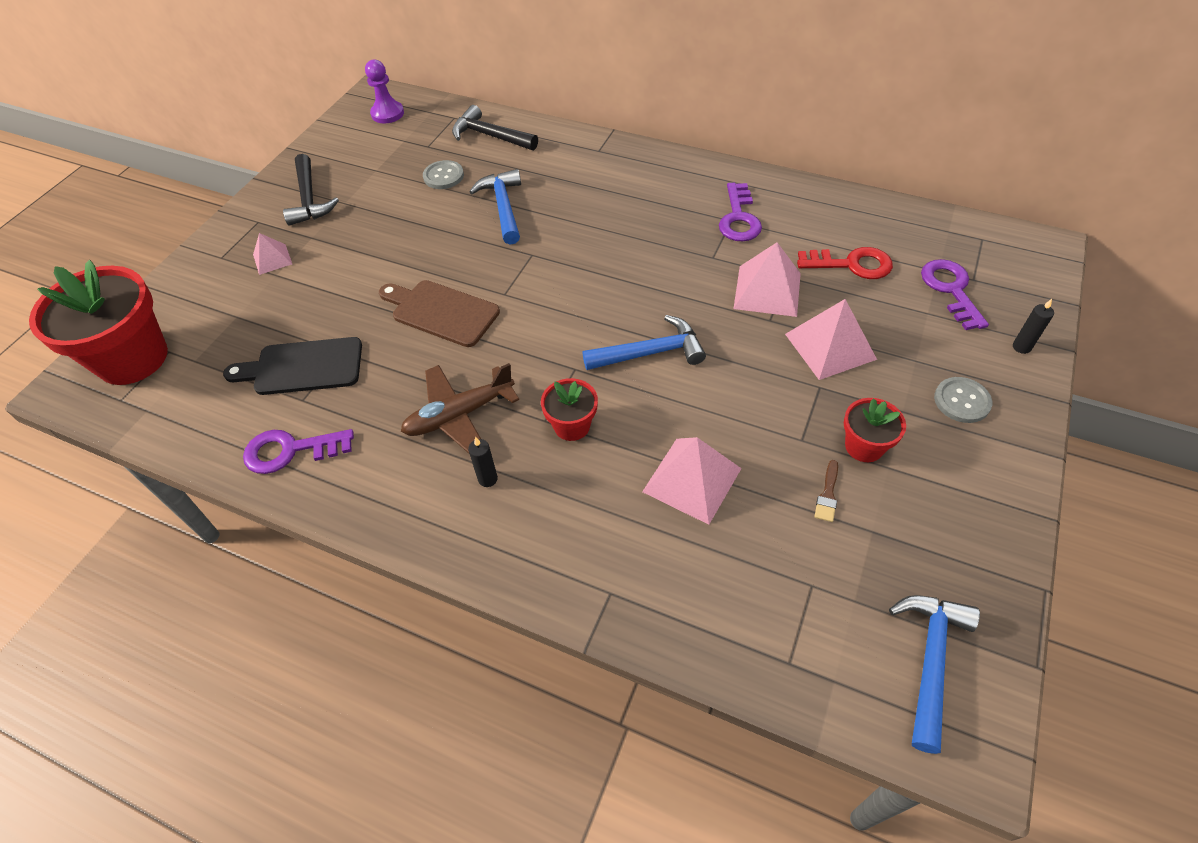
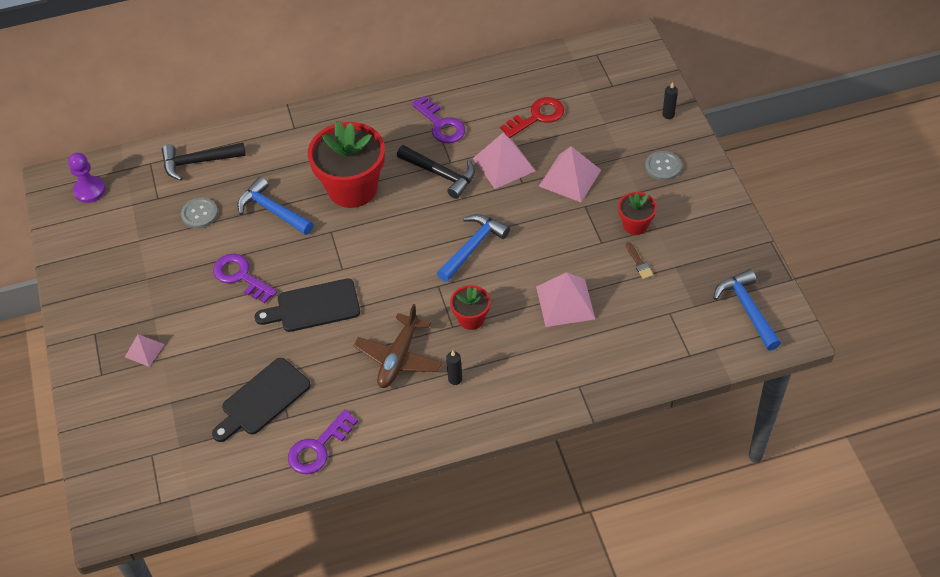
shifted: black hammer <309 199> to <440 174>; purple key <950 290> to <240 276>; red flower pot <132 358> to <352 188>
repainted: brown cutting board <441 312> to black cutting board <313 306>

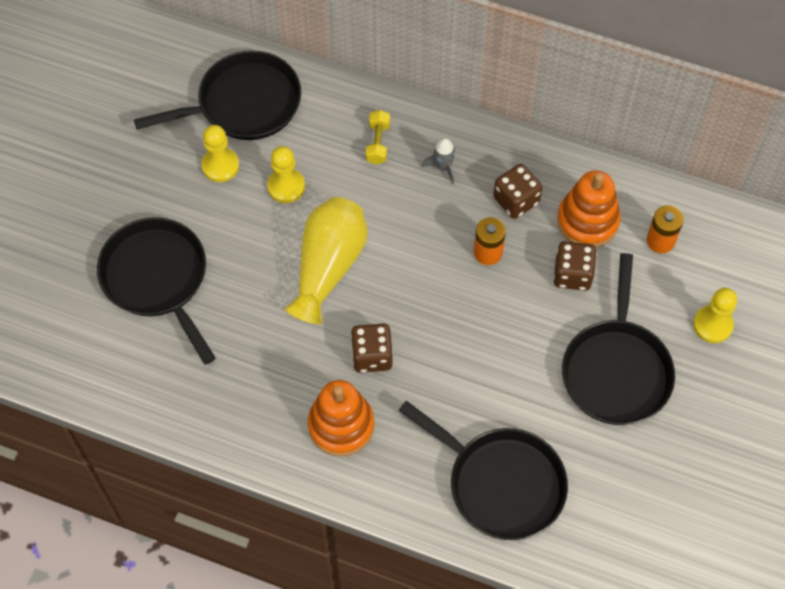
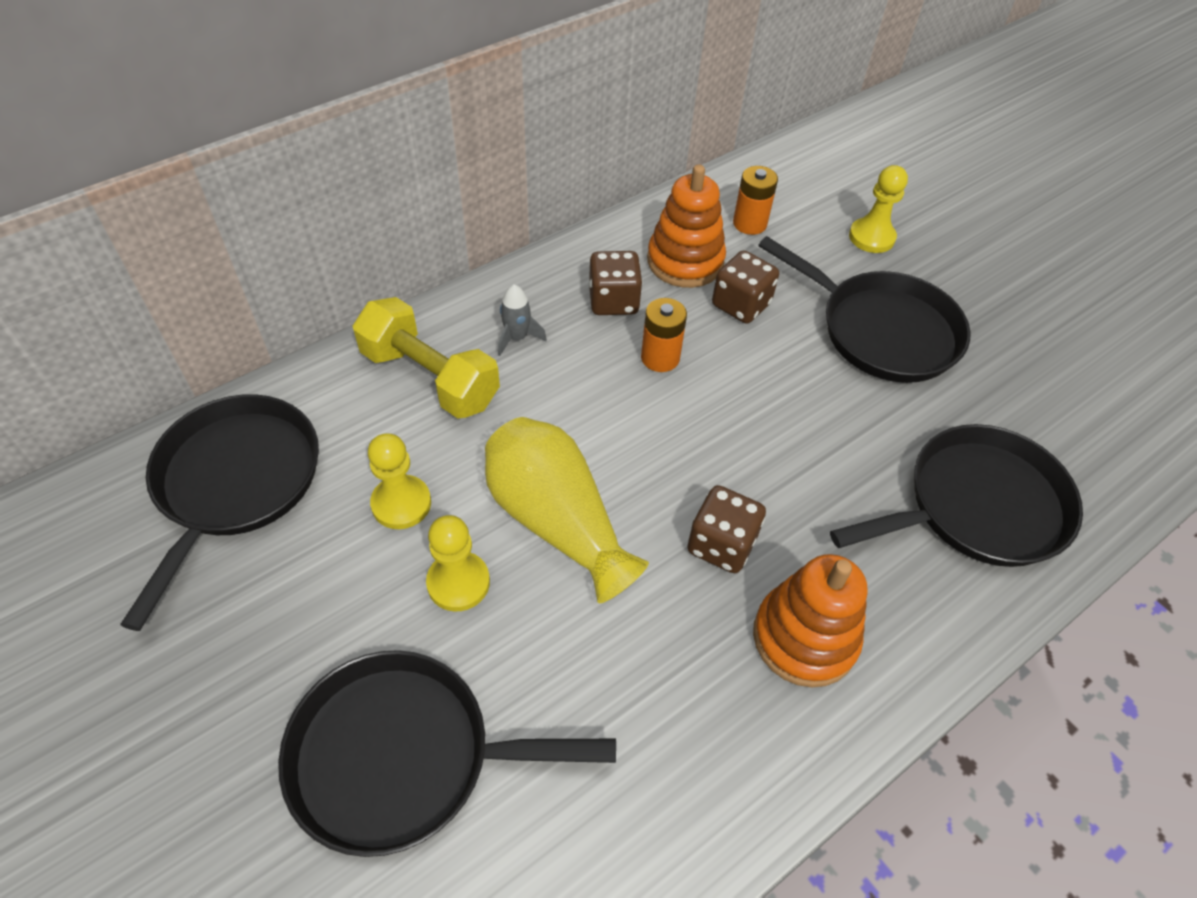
shifted: yellow pawn <220 166> to <458 582>
scaled: yellow dumbbell <378 143> = <430 378> x1.96

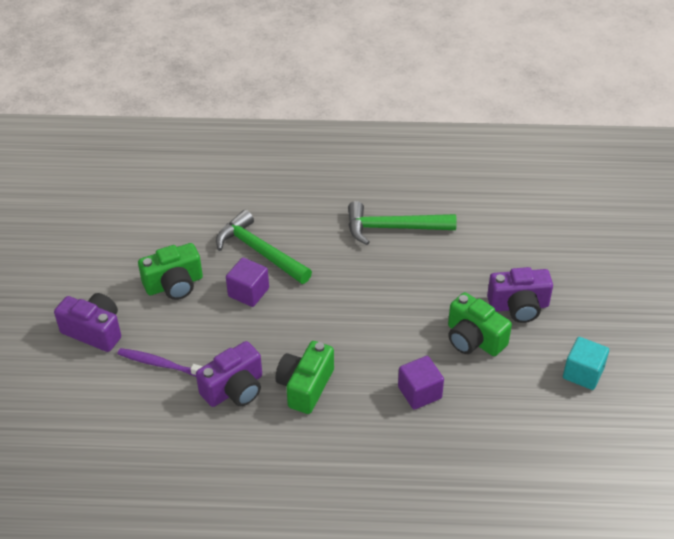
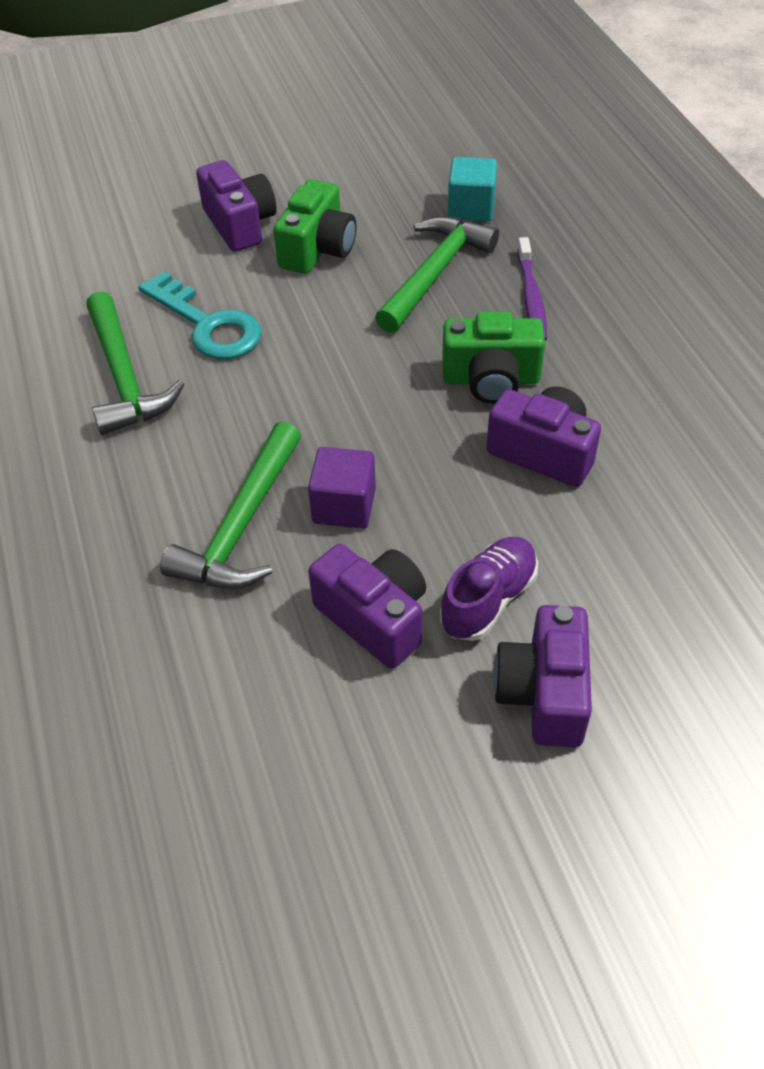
new: turquoise key <208 325>; purple shoe <488 599>
shifted: turquoise cube <583 373> to <471 208>; purple toothbrush <161 364> to <531 297>
swapped: purple cube <419 392> to green hammer <434 274>
repainted: green camera <174 284> to purple camera <374 618>

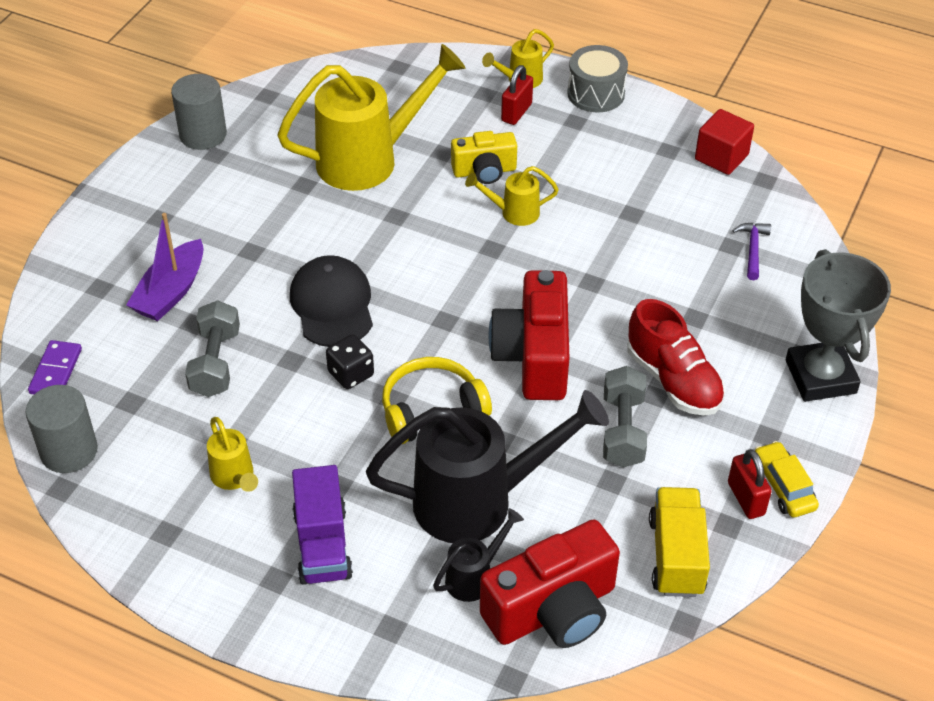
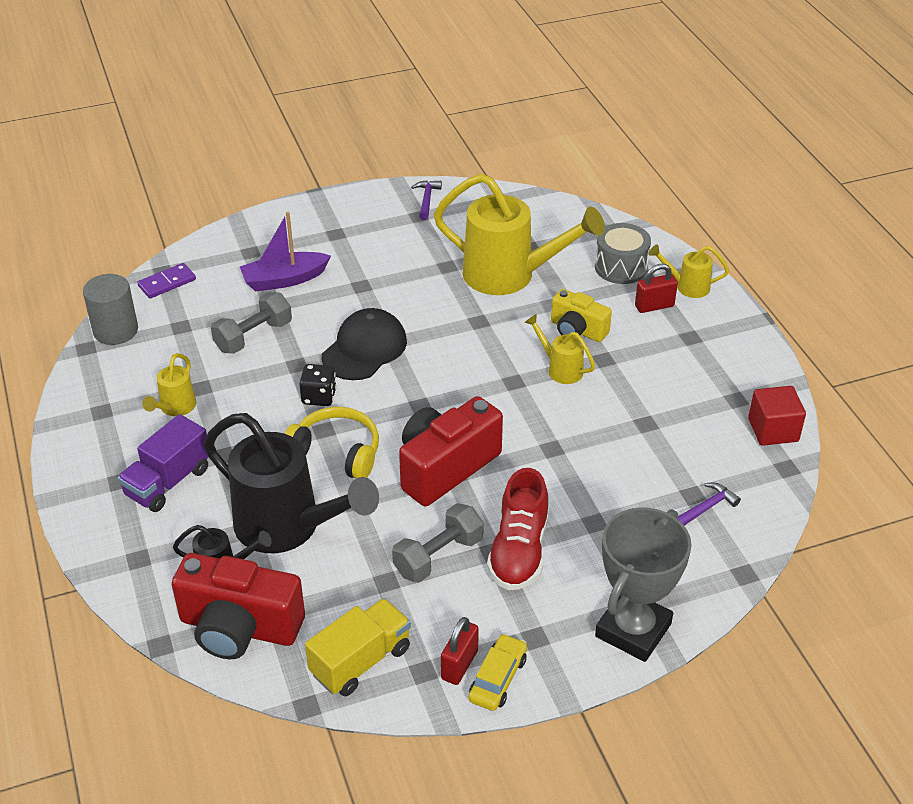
shifted: grey drum <596 93> to <621 267>
swapped: grey cylinder <203 134> to purple hammer <427 200>

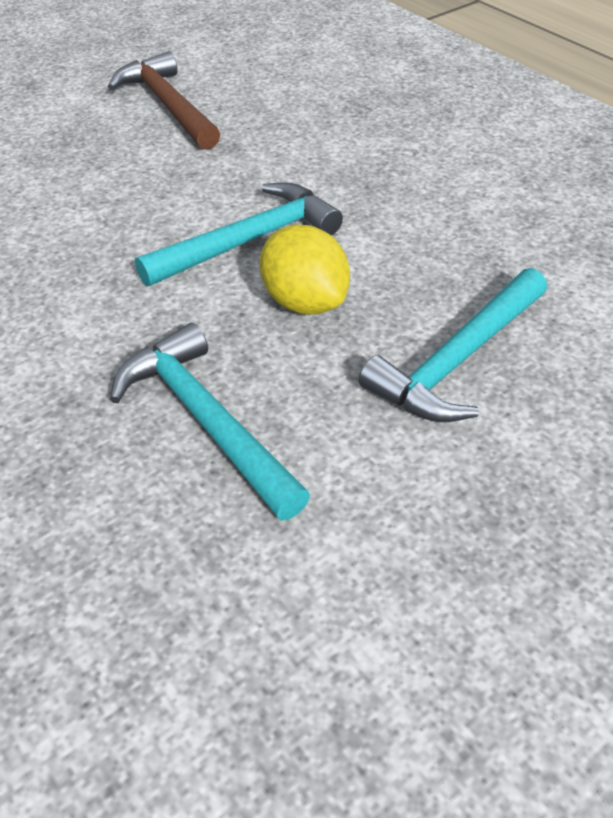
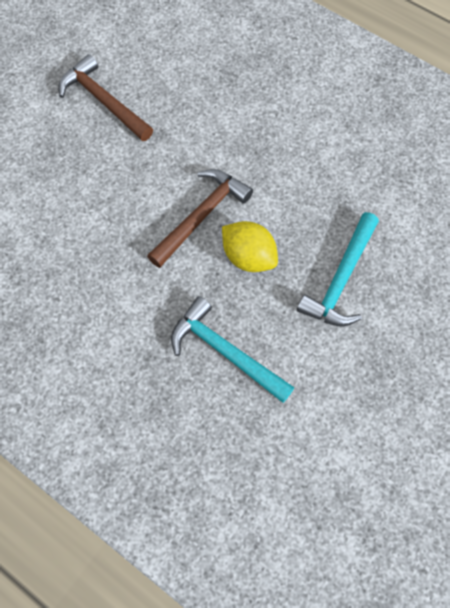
repainted: turquoise hammer <249 241> to brown hammer <201 216>

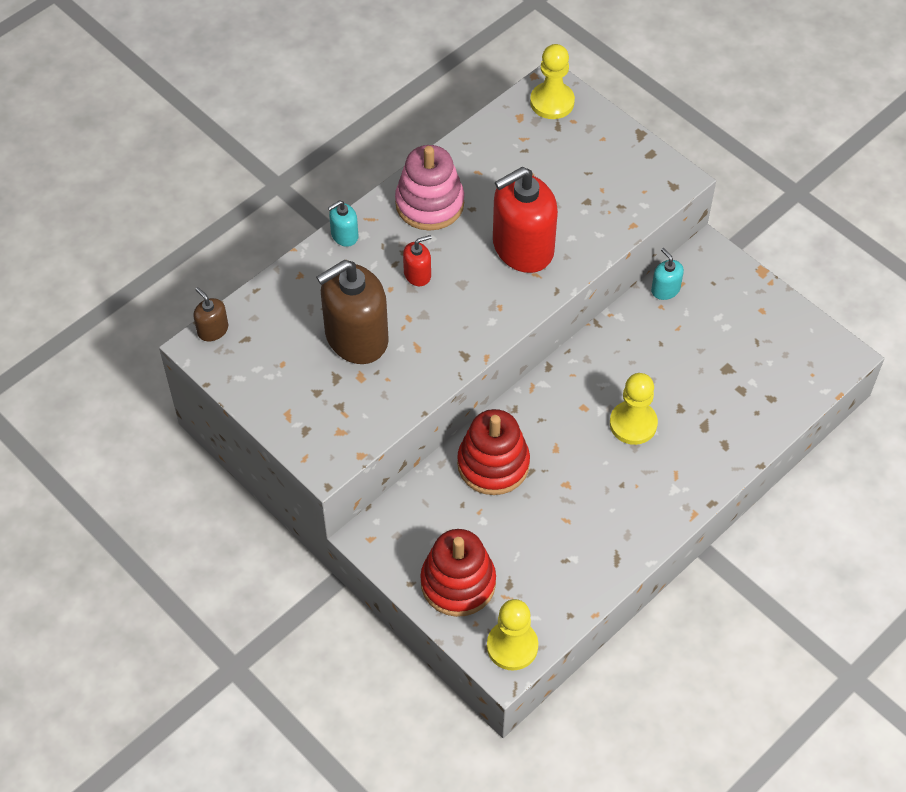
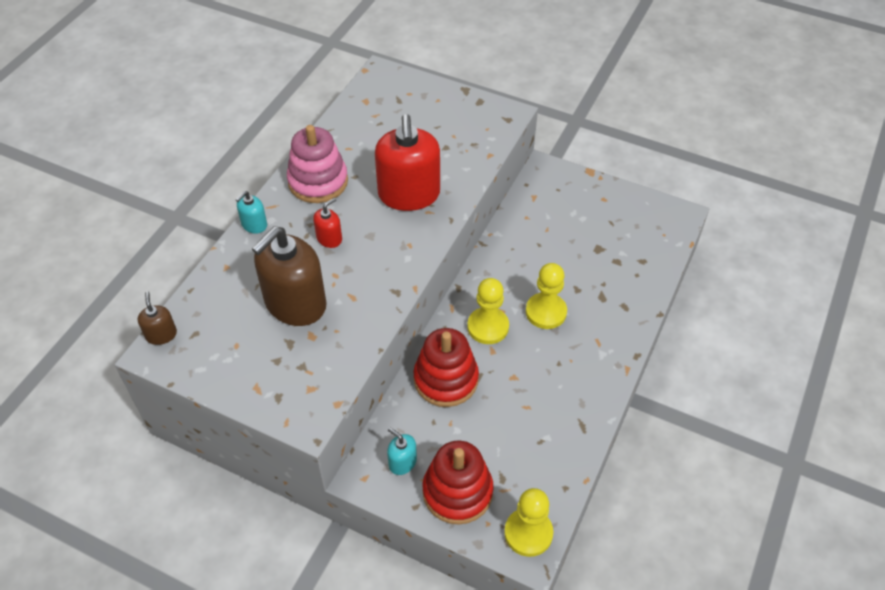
shifted: yellow pawn <552 102> to <488 327>; turquoise soap dispenser <665 289> to <402 462>
rotated: red soap dispenser <522 247> = <409 194> 45 degrees counterclockwise; brown soap dispenser <213 330> = <161 335> 45 degrees clockwise

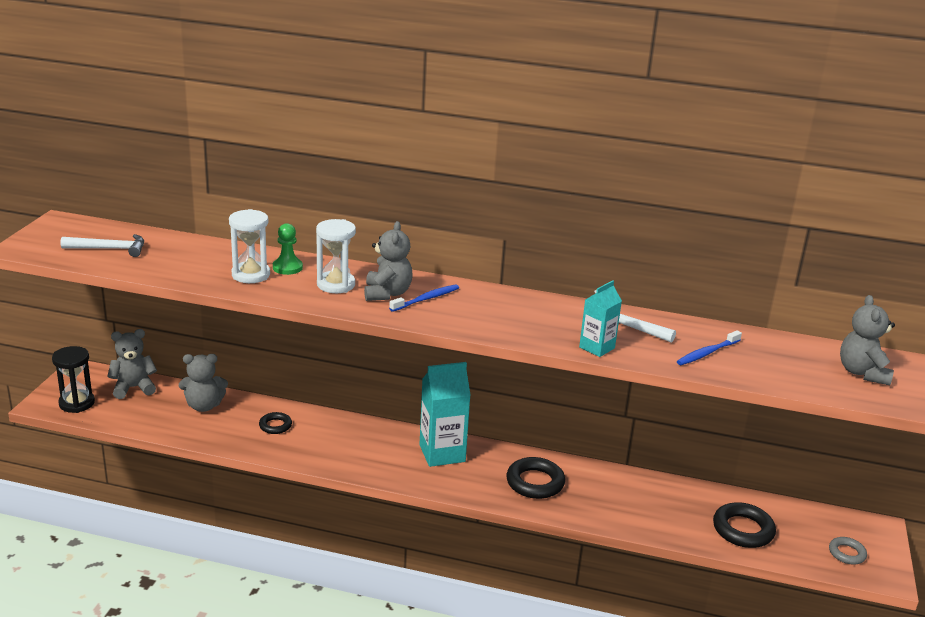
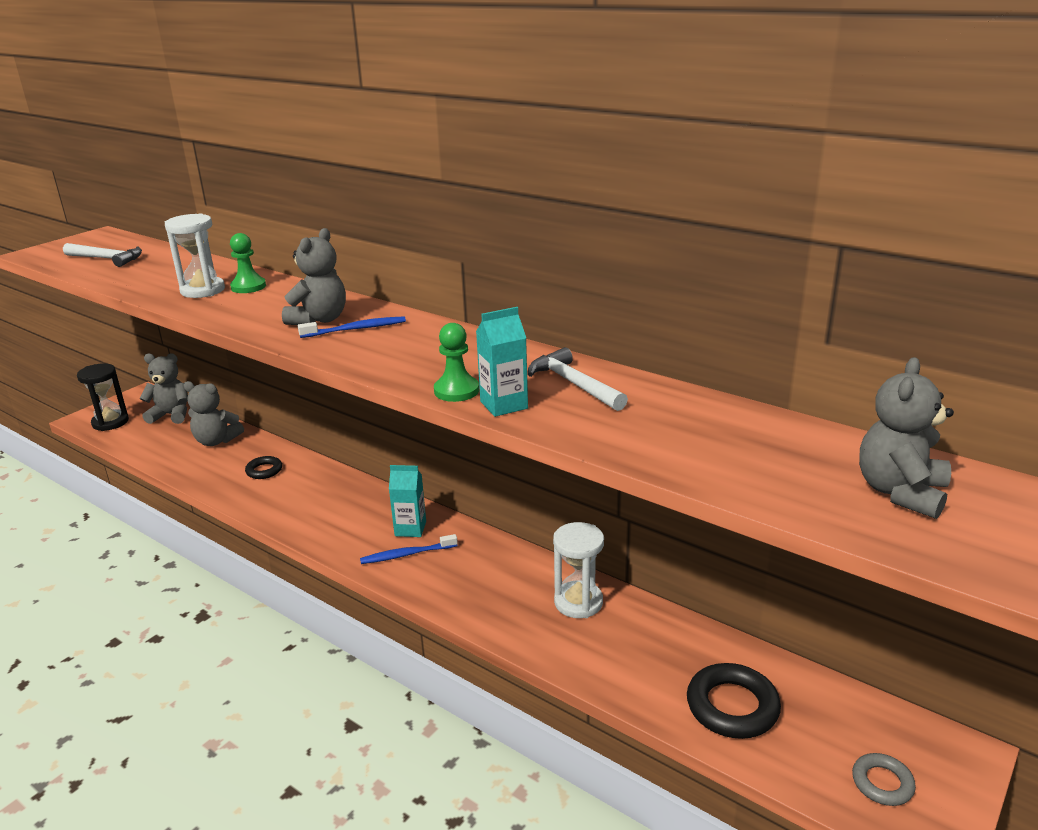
gone: black ring <535 482>
new: green pawn <456 391>
shifted: white hourglass <336 285> to <578 602>; blue toothbrush <707 353> to <406 554>
scaled: turquoise carton <442 453> = <410 529> x0.59

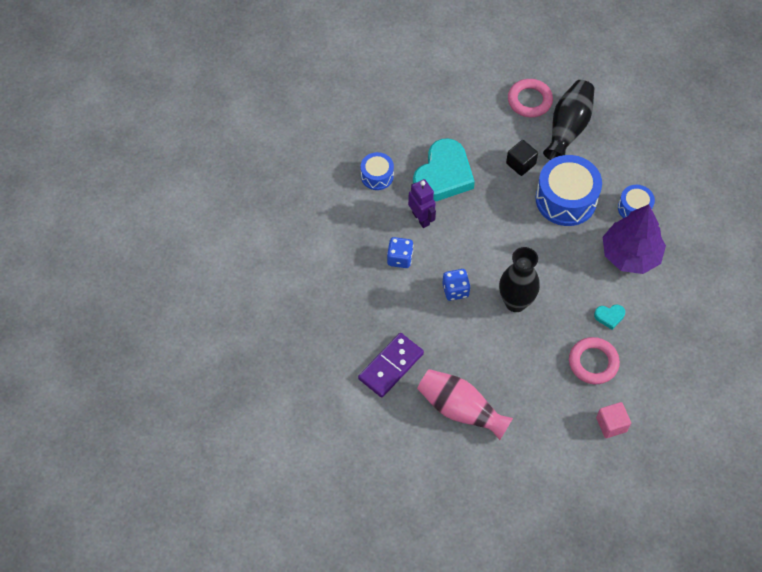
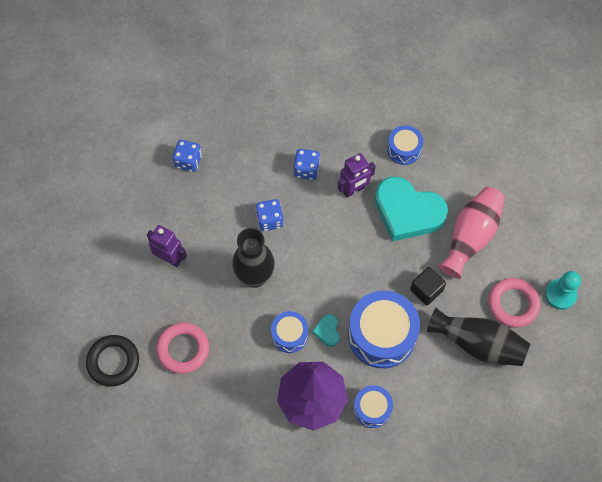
new: purple robot <170 258>; turquoise pawn <560 295>; blue drum <289 335>
shifted: turquoise heart <609 316> to <327 331>; pink vase <460 409> to <470 236>
swapped: purple domino <391 366> to blue dice <188 161>; pink cube <611 424> to black ring <113 362>

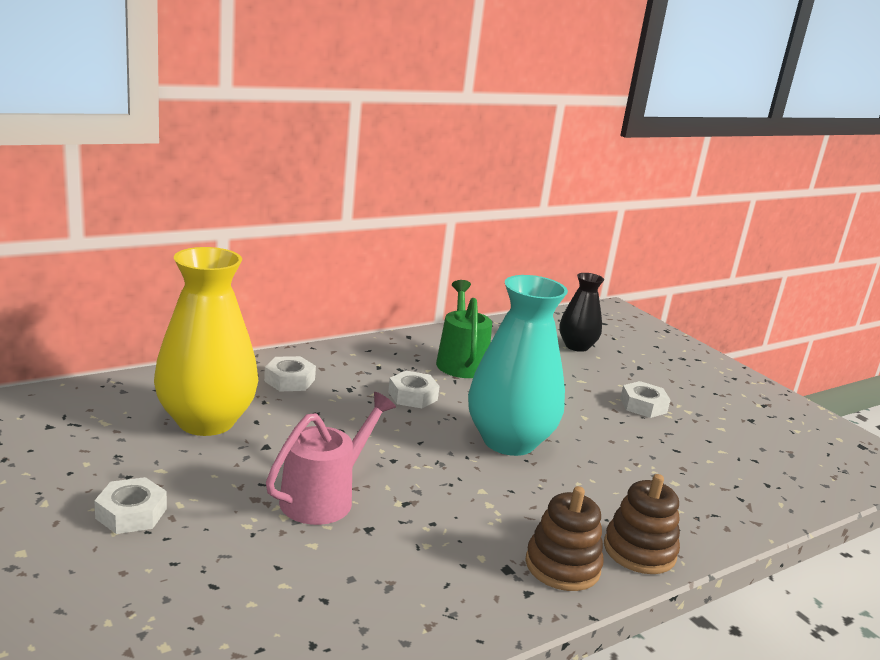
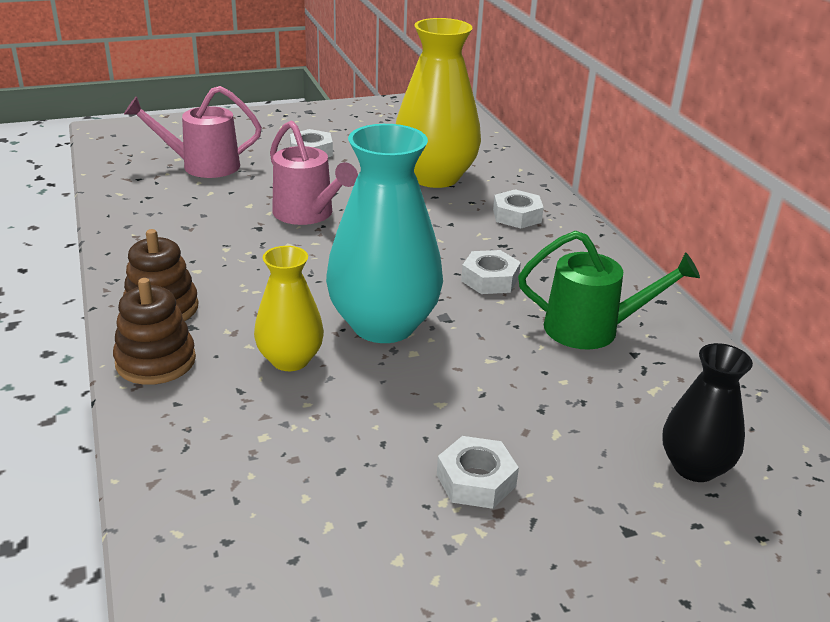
new: pink watering can <202 166>; yellow vase <290 360>

